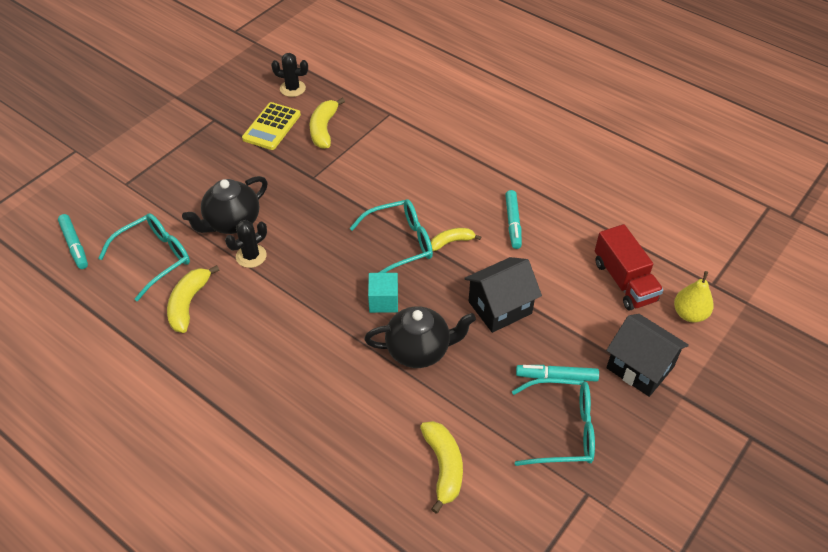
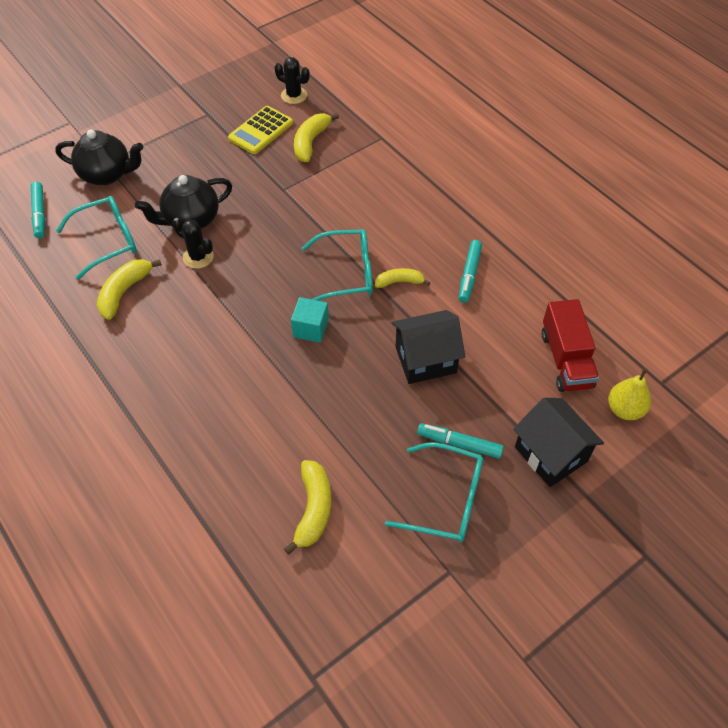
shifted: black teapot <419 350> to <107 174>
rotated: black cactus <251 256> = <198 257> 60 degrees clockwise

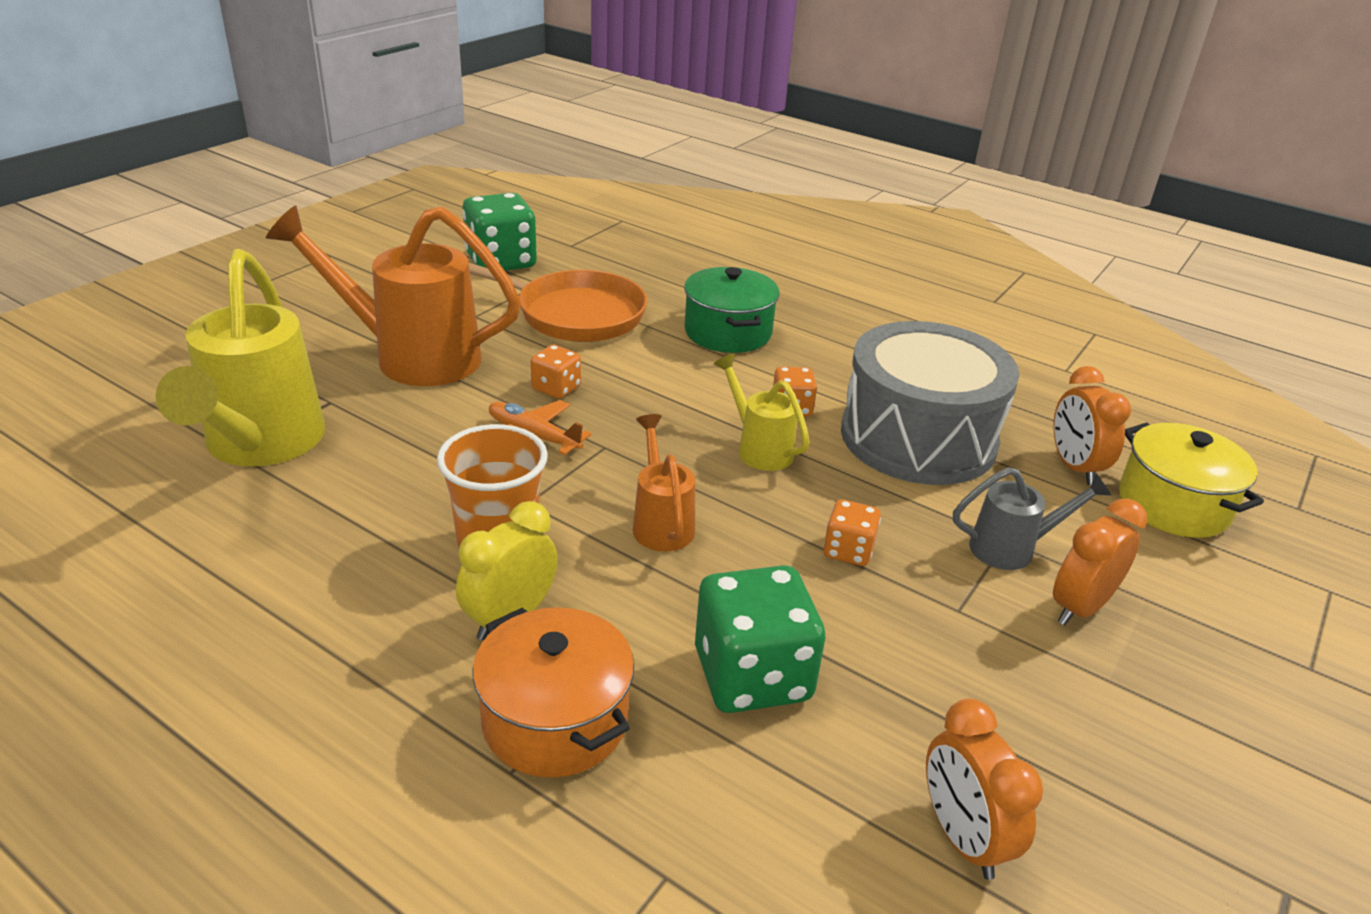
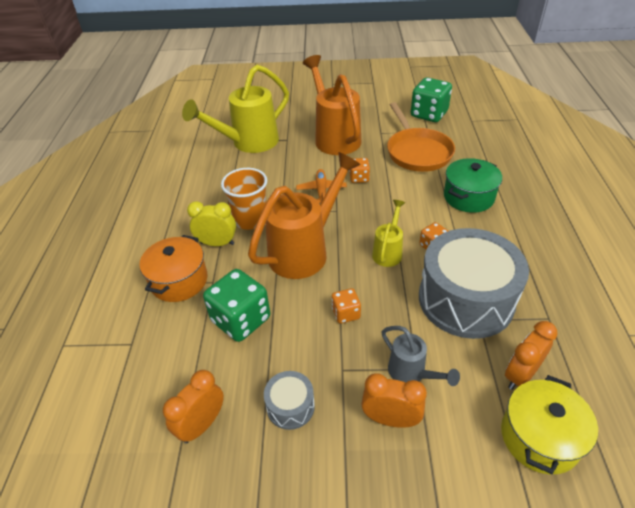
new: grey drum <290 406>
scaled: orange watering can <661 522> = <305 250> x1.98

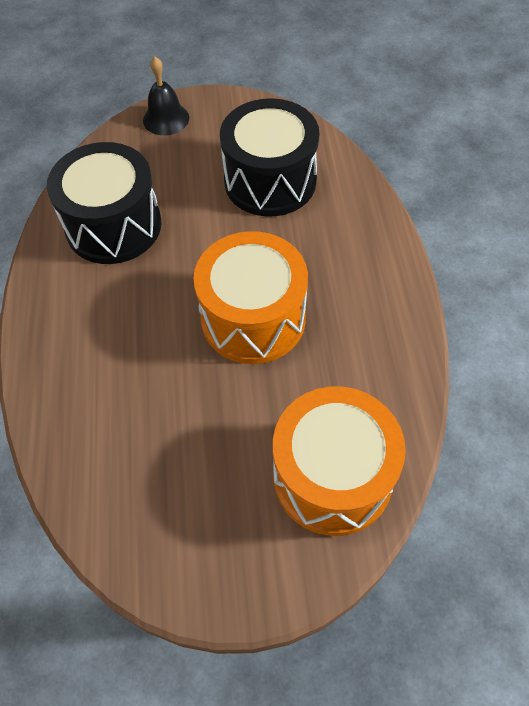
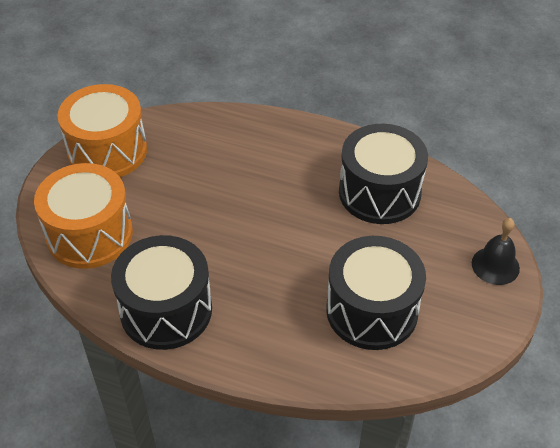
new: black drum <166 310>
shifted: orange drum <253 318> to <107 151>

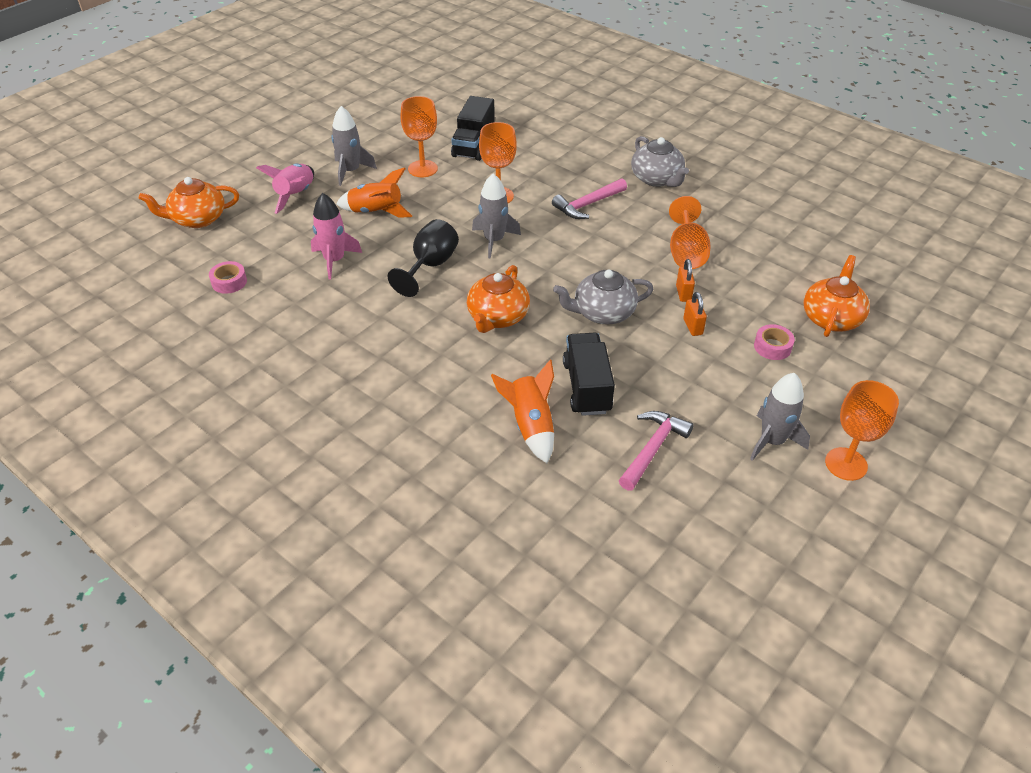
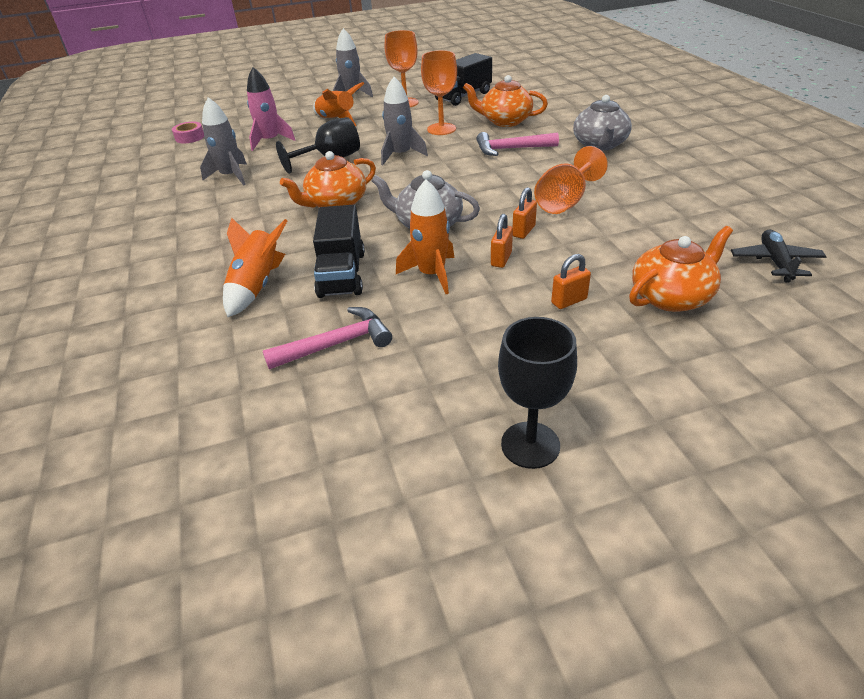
gone: pink rocket <296 195>
new: orange rocket <432 274>; black plane <775 262>
shifted: orange teapot <197 219> to <505 121>; grey rocket <772 441> to <231 176>
swapped: pink tape <772 347> to orange padlock <569 301>
repainted: orange goblet <846 464> to black goblet <530 445>
rotated: black truck <587 387> = <342 274> 150 degrees clockwise

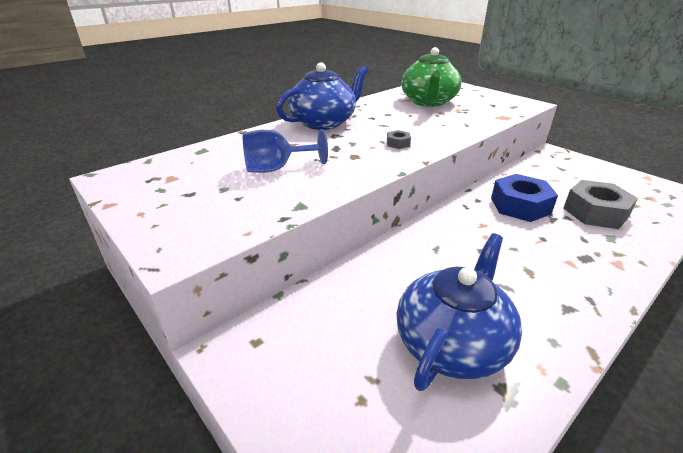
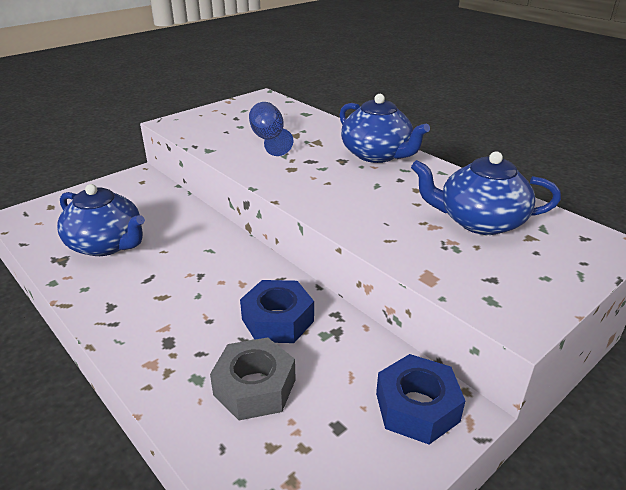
gone: grey nut <398 143>
new: blue nut <417 407>
repainted: green teapot <428 102> to blue teapot <479 221>

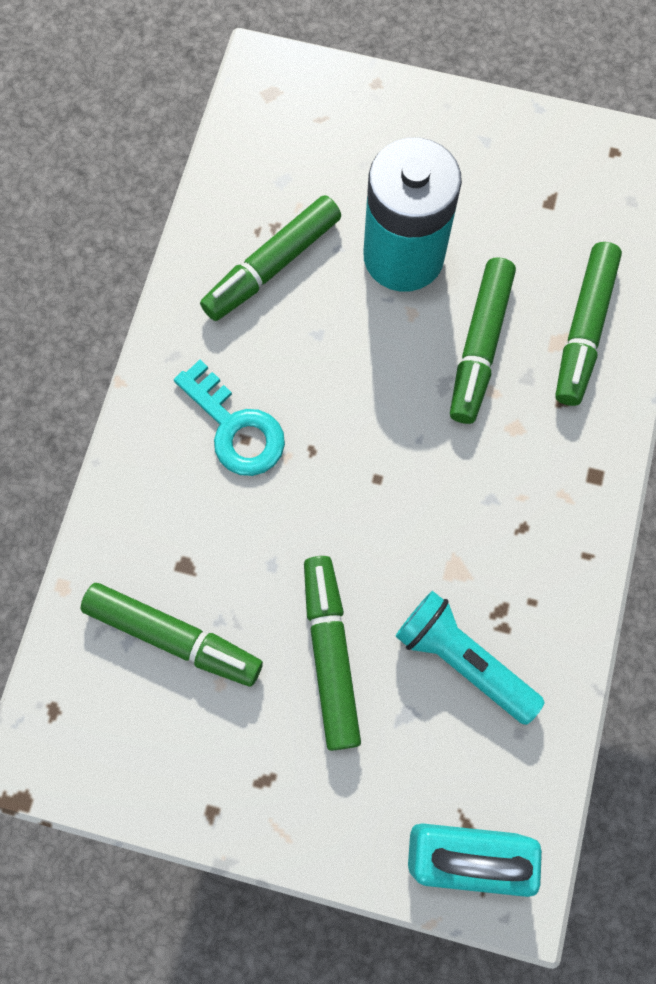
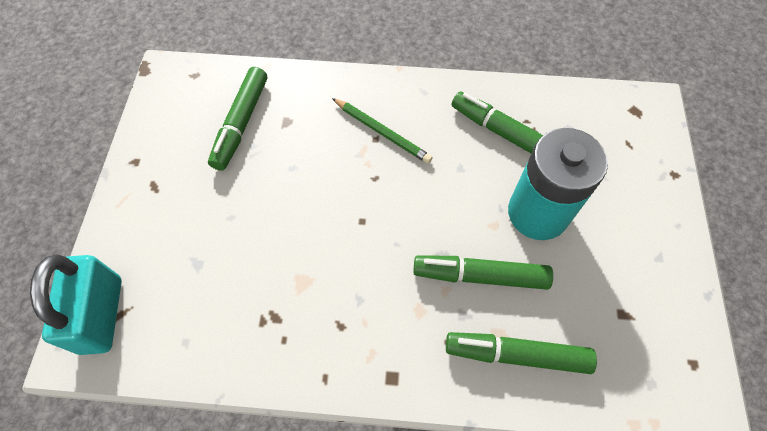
gone: green marker <330 654>; turquoise flashlight <463 660>
swapped: turquoise key <235 427> to green pencil <382 132>

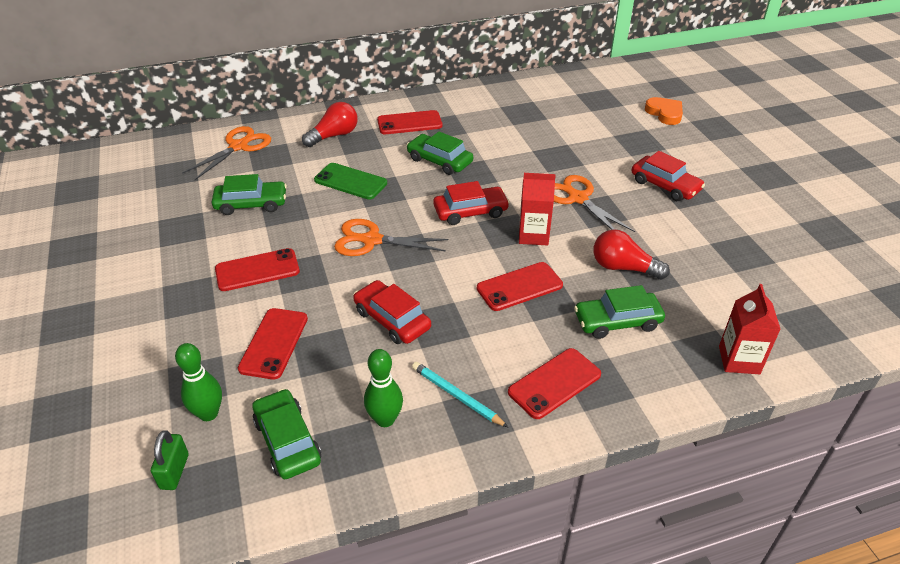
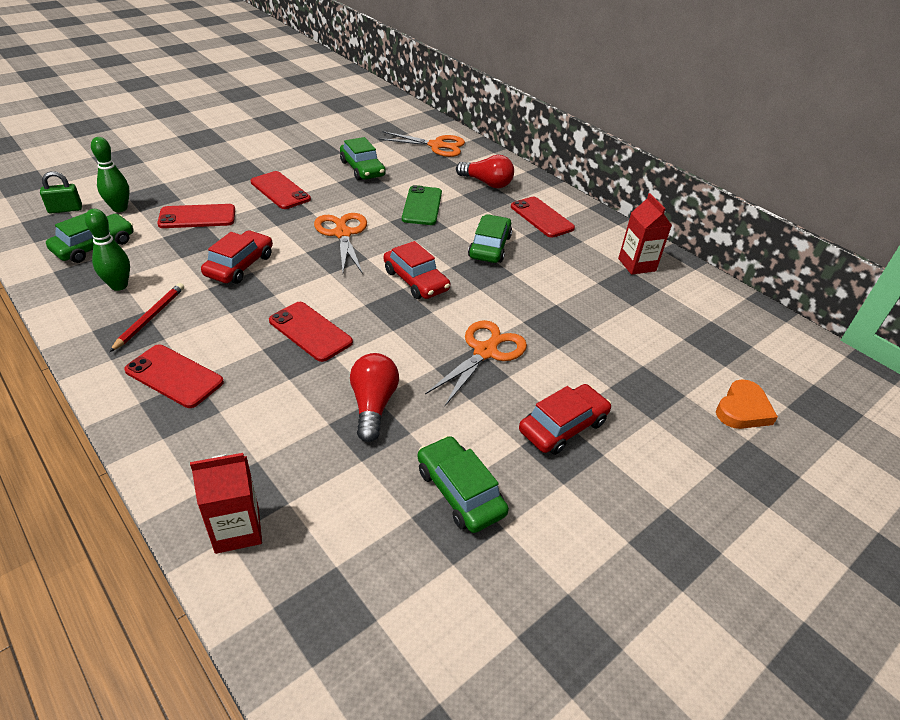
shifted: red carton <533 235> to <636 265>; green car <617 321> to <460 491>
repainted: turquoise pencil <457 396> to red pencil <150 318>
rotated: red car <665 185> = <563 426> 150 degrees counterclockwise

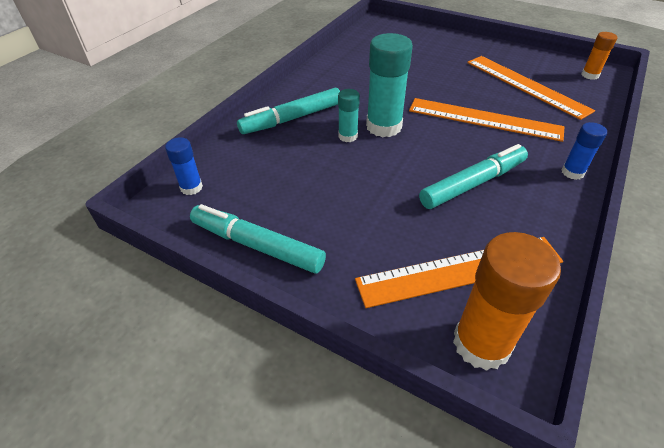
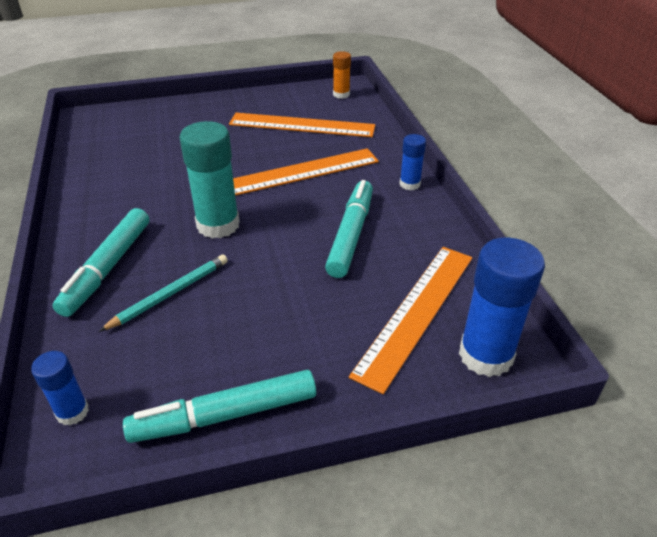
gone: turquoise glue stick <348 136>
new: turquoise pencil <170 294>
repainted: orange glue stick <481 343> to blue glue stick <485 355>

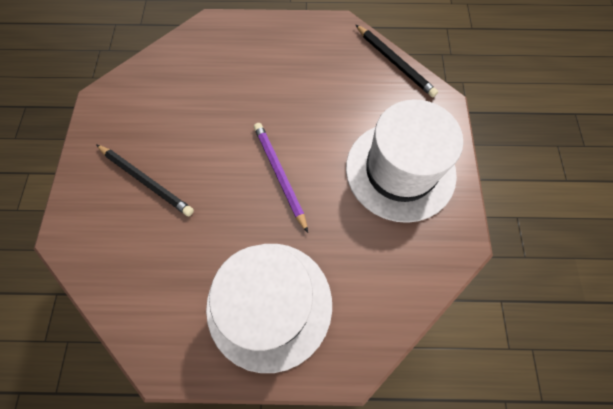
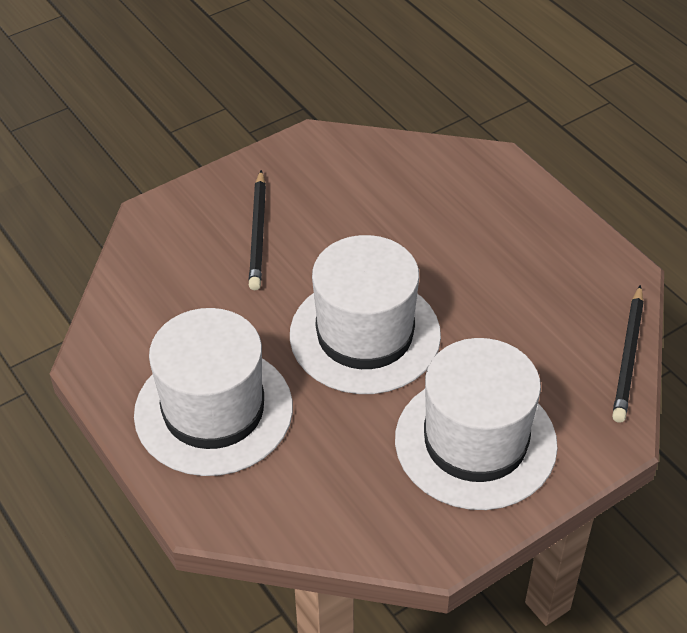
swapped: purple pencil <280 175> to white hat <365 335>

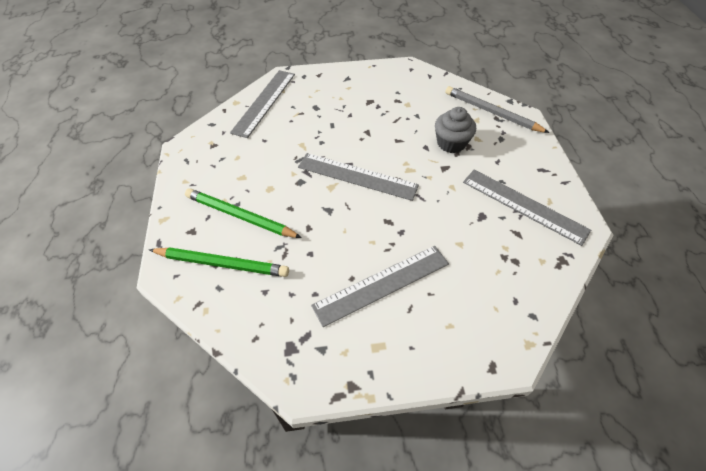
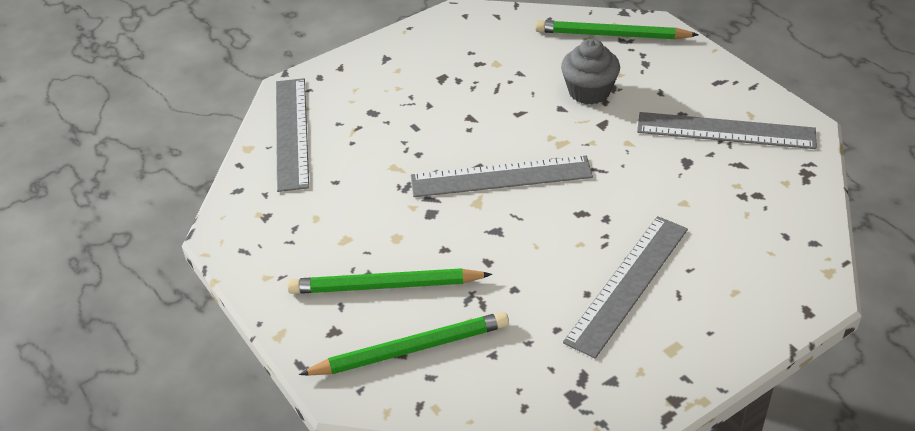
repainted: grey pencil <491 112> to green pencil <611 35>

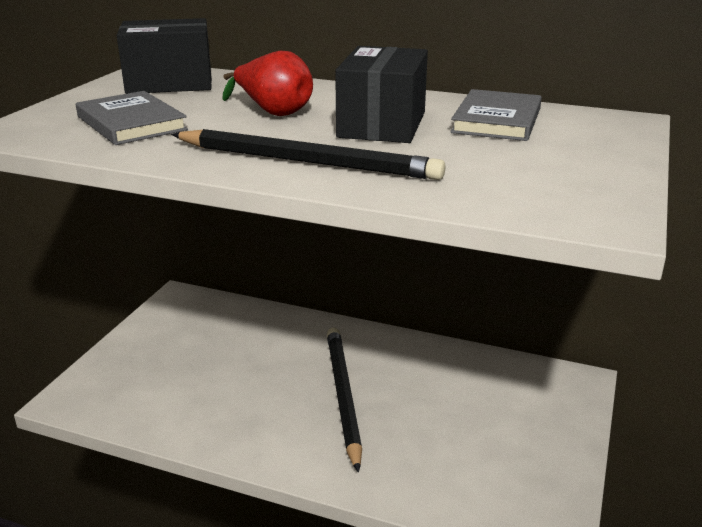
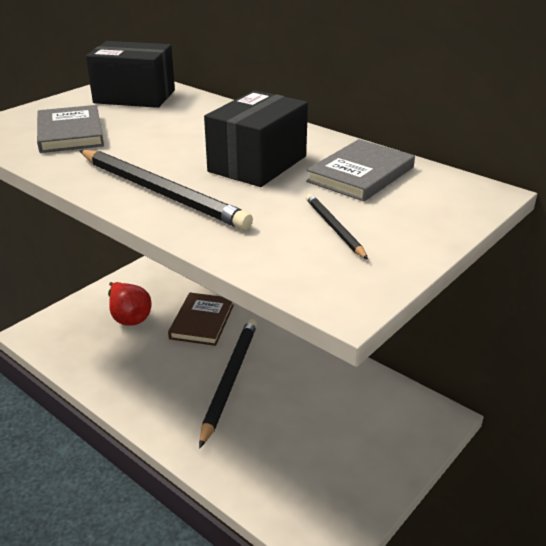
new: black pencil <334 228>; brown book <202 321>
shifted: red pear <273 112> to <129 317>

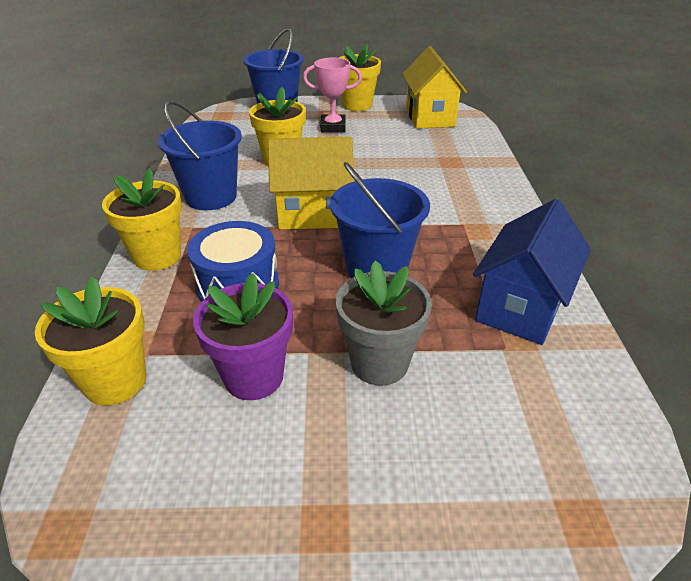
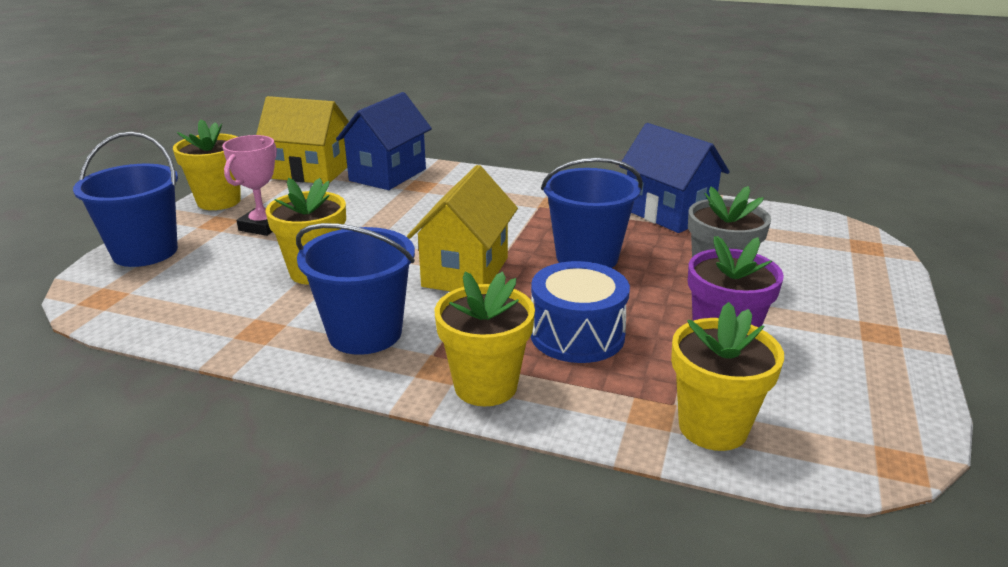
new: blue house <388 175>

